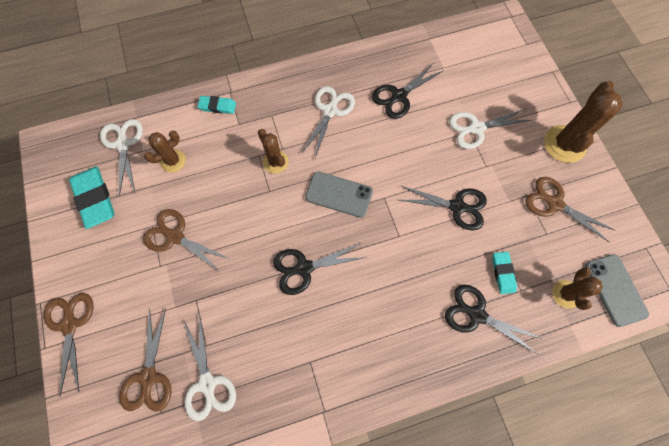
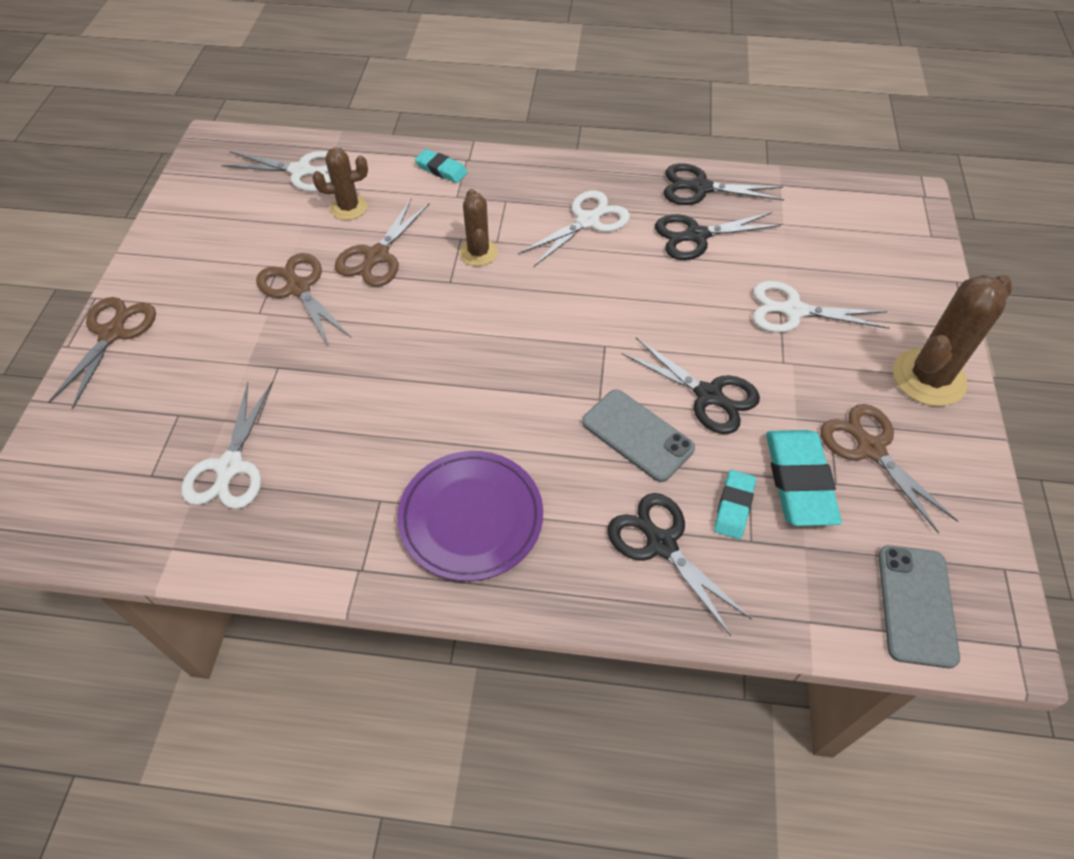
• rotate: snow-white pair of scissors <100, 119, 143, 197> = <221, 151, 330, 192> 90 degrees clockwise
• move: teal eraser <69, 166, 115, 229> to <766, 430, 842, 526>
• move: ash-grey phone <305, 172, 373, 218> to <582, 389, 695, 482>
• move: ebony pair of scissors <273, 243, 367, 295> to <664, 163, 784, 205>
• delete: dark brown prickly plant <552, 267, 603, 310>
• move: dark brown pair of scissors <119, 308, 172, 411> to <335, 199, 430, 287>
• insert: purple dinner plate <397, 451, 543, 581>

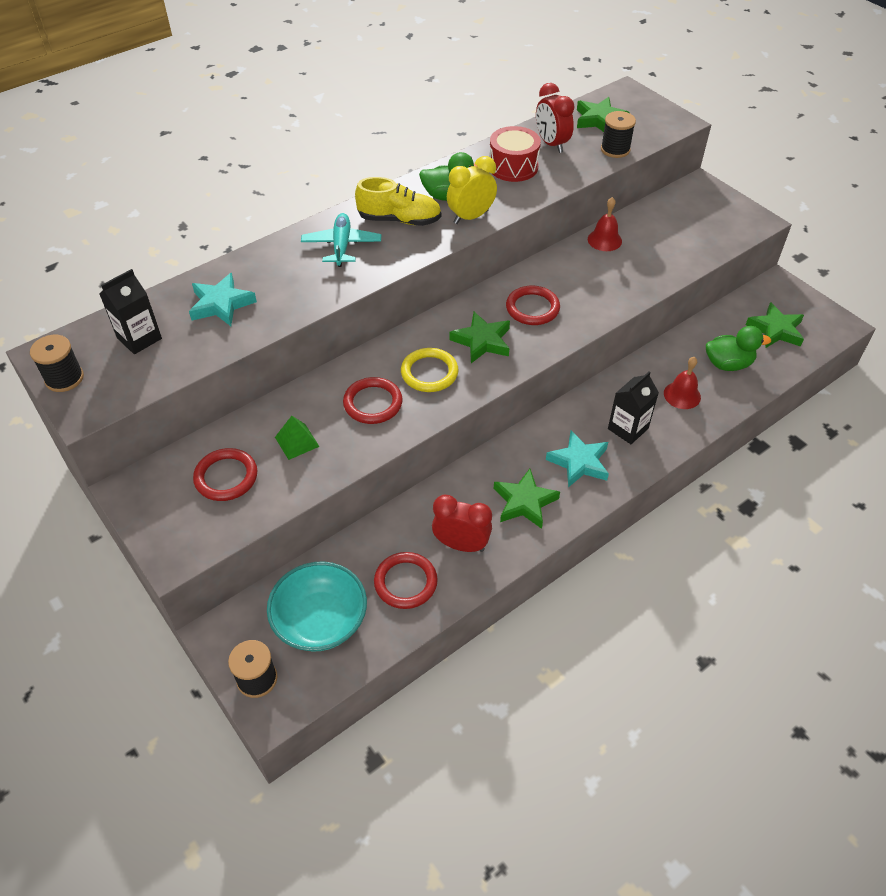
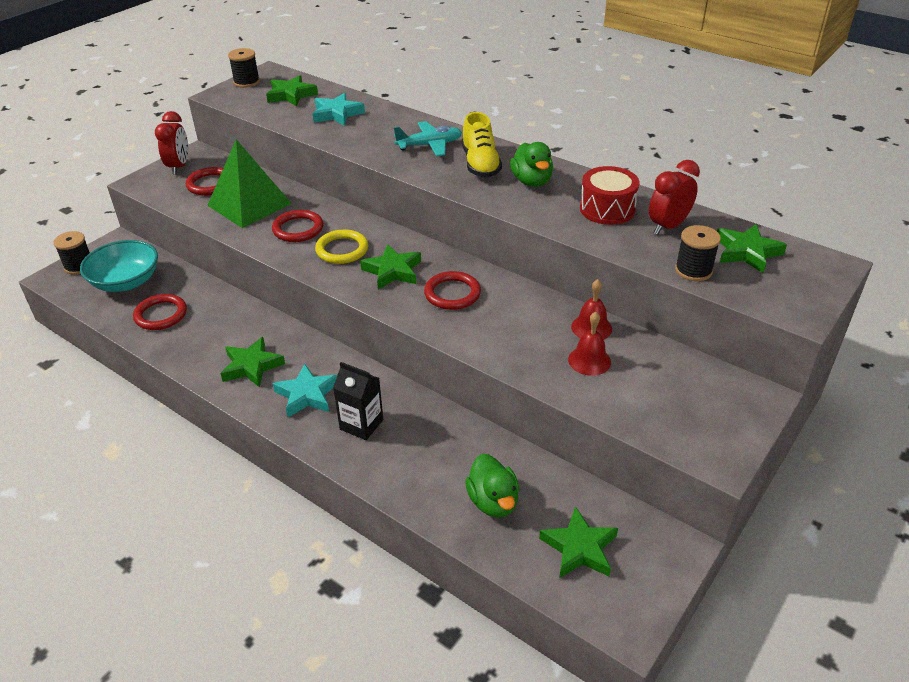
• delete: golden bedside clock <447, 156, 497, 224>
• replace: ebony milk carton <99, 269, 162, 354> to emerald five-pointed star <266, 75, 318, 106>
• move: red bell <664, 357, 701, 409> to <568, 312, 611, 376>
• resize: emerald solid pyramid <275, 416, 320, 460> = <207, 139, 292, 228> x2.23
• move: red bedside clock <432, 495, 492, 552> to <155, 111, 188, 175>

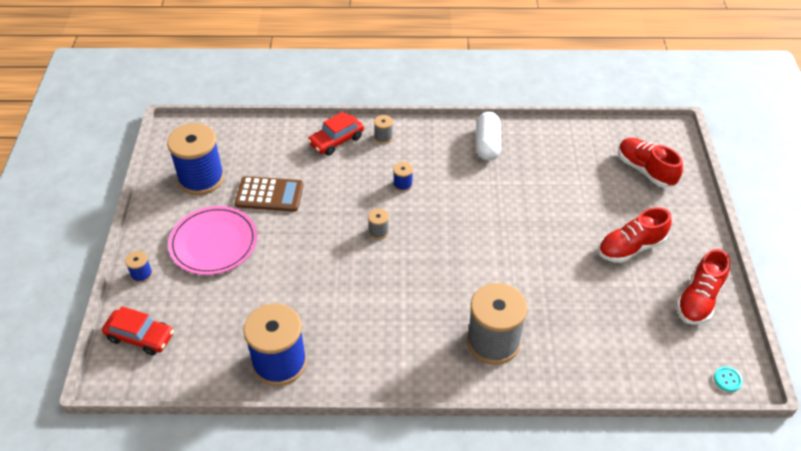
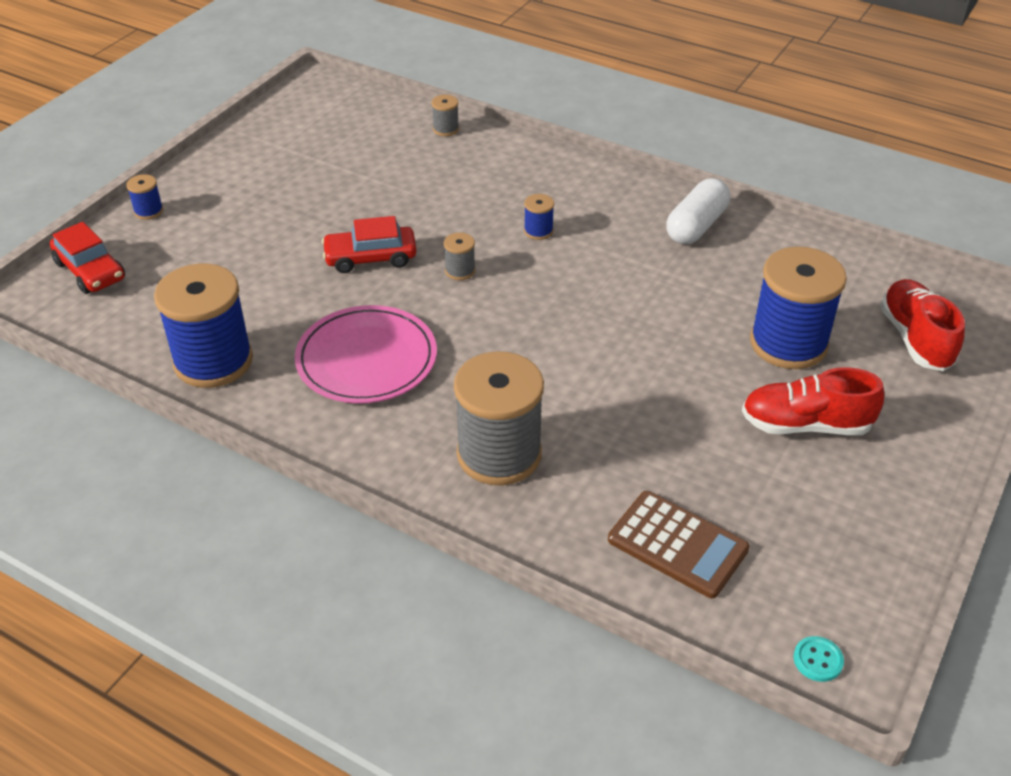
• move: red car <307, 111, 364, 156> to <322, 216, 416, 273>
• move: ash-grey bobbin <374, 115, 393, 144> to <431, 95, 459, 136>
• move: royal blue bobbin <167, 123, 224, 195> to <750, 247, 847, 369>
• move: dark brown calculator <235, 176, 304, 212> to <608, 491, 750, 598>
• move: rose-pink dinner plate <168, 206, 257, 275> to <295, 305, 437, 403>
• delete: red sneaker <676, 249, 730, 325>

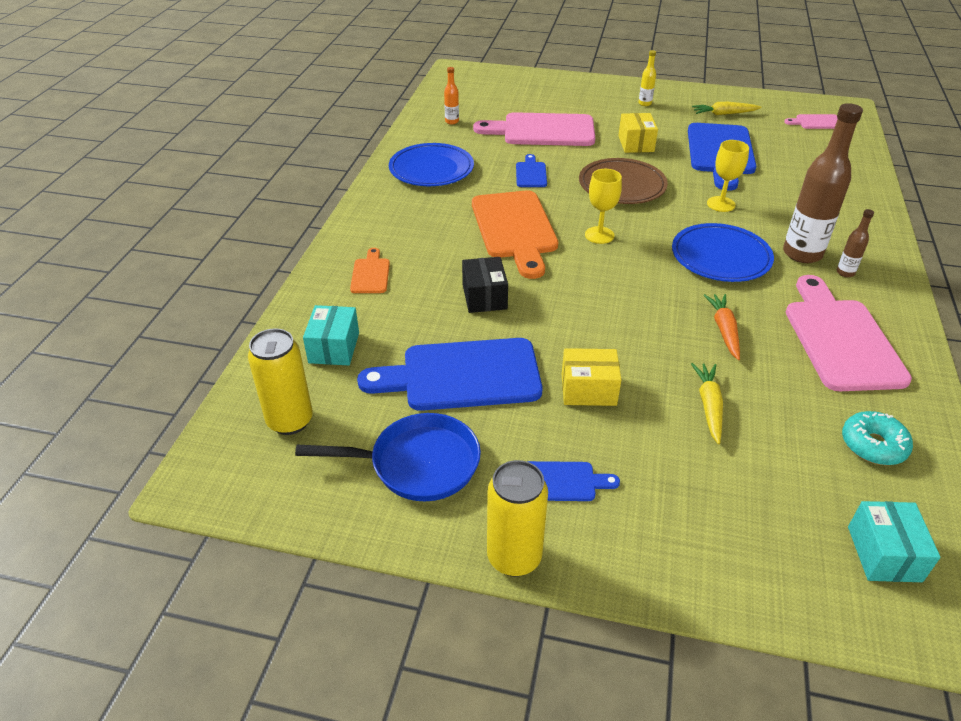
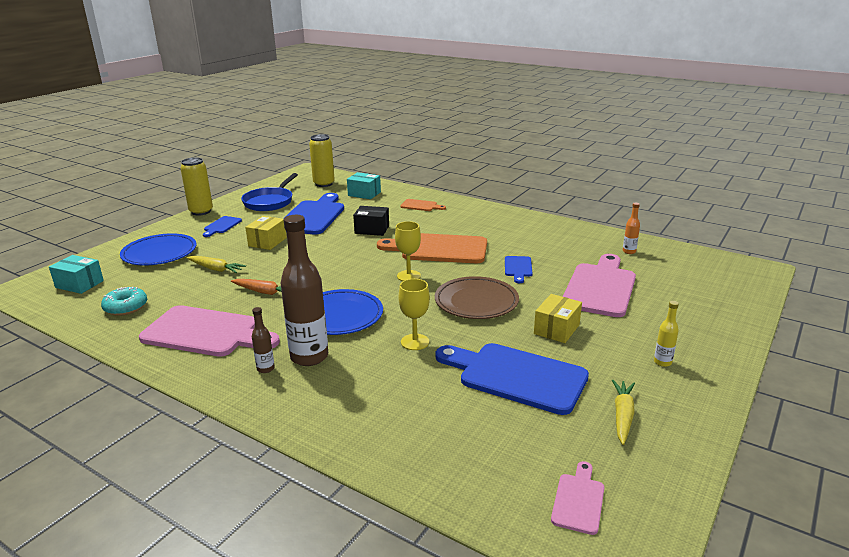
• rotate: golden package <618, 113, 658, 153> = <534, 294, 582, 343> 75 degrees counterclockwise
• move: royal blue dinner plate <389, 143, 474, 186> to <120, 233, 197, 265>
• rotate: royal blue cutting board <516, 154, 547, 187> = <505, 256, 532, 283> 75 degrees clockwise

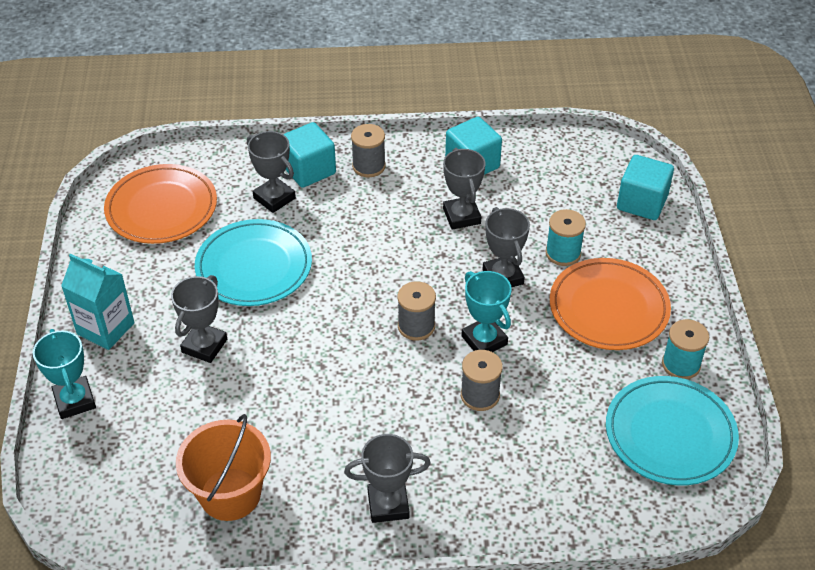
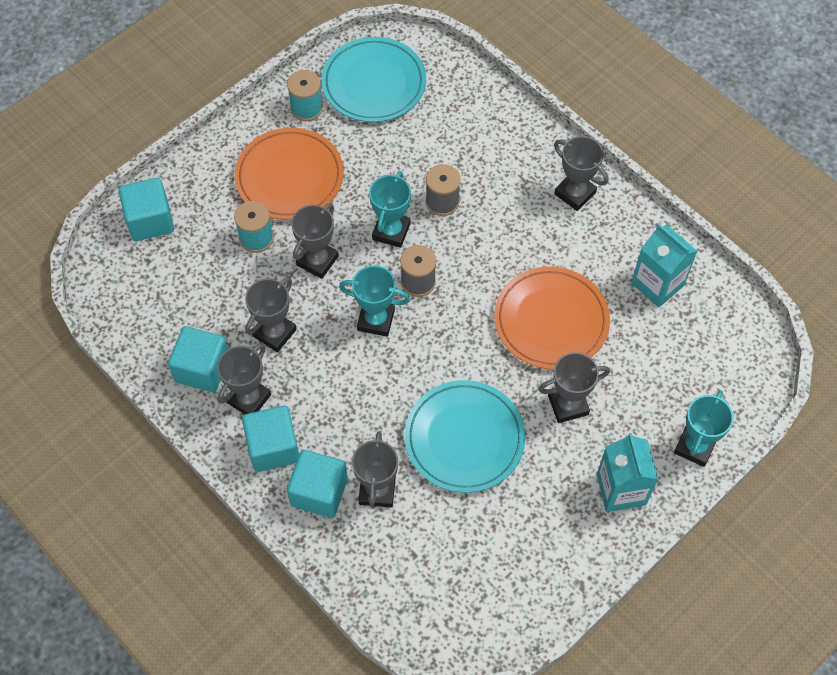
• replace: ash-grey bobbin <351, 124, 386, 177> to teal solid cube <242, 406, 299, 472>
• move: bright orange dinner plate <104, 164, 217, 244> to <494, 266, 610, 370>
• replace: bright orange pail <176, 414, 271, 521> to teal milk carton <631, 224, 697, 307>
• insert: teal prize cup <339, 265, 410, 337>
• insert: ash-grey prize cup <217, 343, 271, 414>

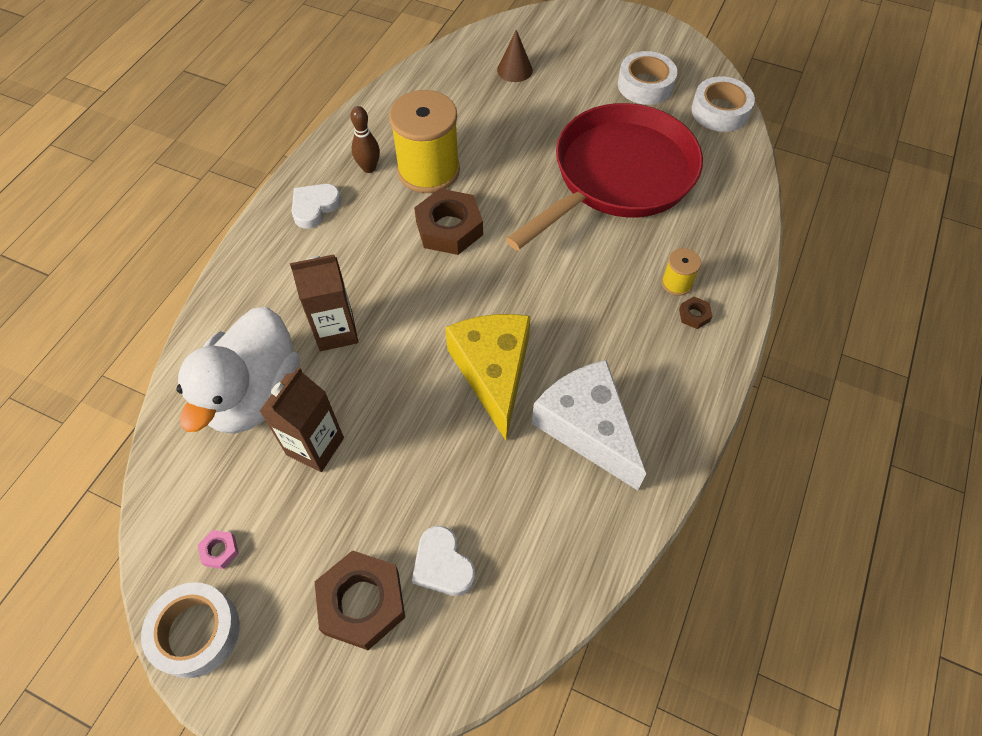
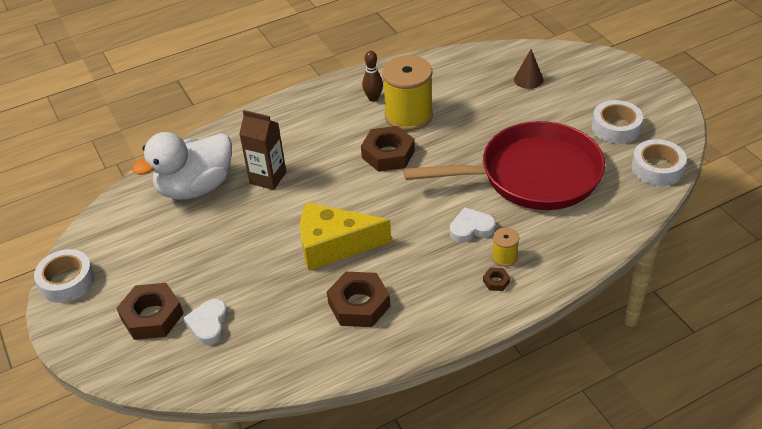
• move: snow-white heart shape <292, 184, 341, 229> to <450, 207, 496, 243>
• rotate: golden piece of cheese <445, 314, 531, 440> = <300, 202, 391, 271> 120 degrees counterclockwise
• replace: snow-white piece of cheese <532, 360, 646, 490> to dark brown hex nut <327, 272, 390, 327>
• delete: dark brown milk carton <260, 367, 344, 472>
• delete: rose-pink hex nut <198, 530, 239, 569>

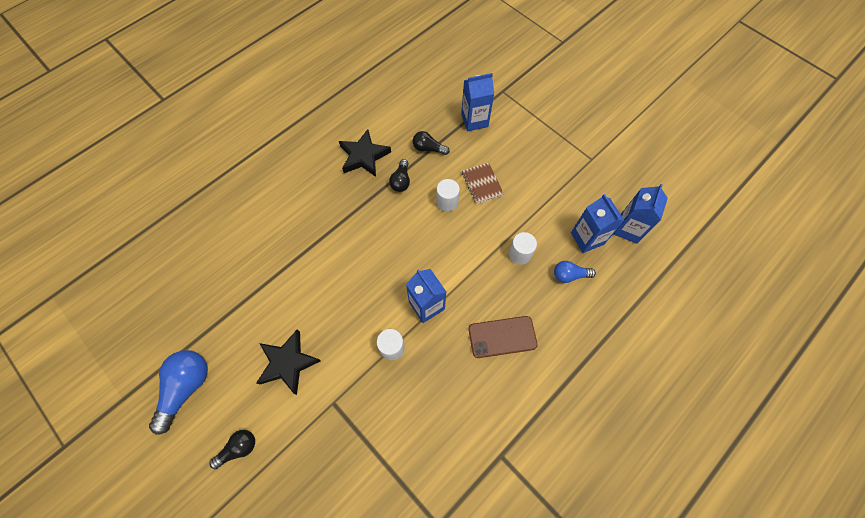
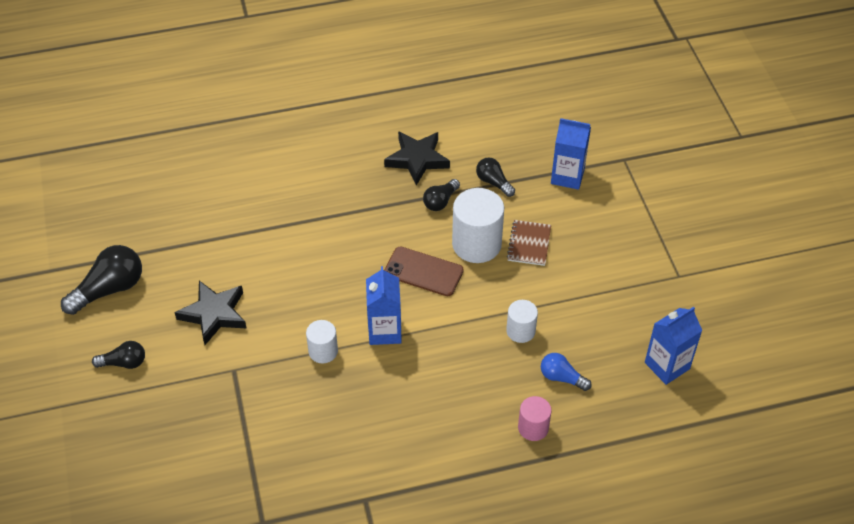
• resize: snow-white cylinder <436, 179, 460, 211> = <452, 188, 504, 263> x1.79
• delete: royal blue milk carton <571, 194, 624, 253>
• move: dark brown phone <468, 316, 538, 358> to <384, 246, 464, 296>
• recolor: royal blue bulb <149, 350, 208, 434> to ebony bulb <61, 245, 142, 315>
• insert: rose-pink cylinder <518, 396, 552, 441>

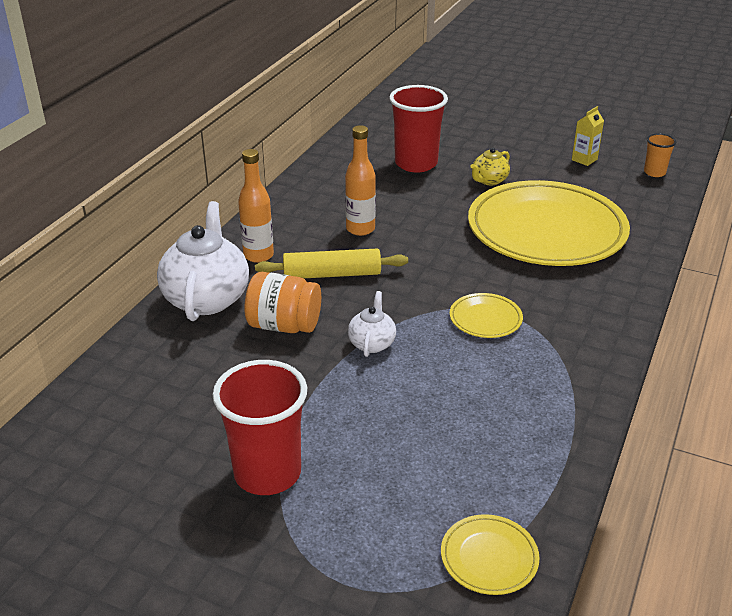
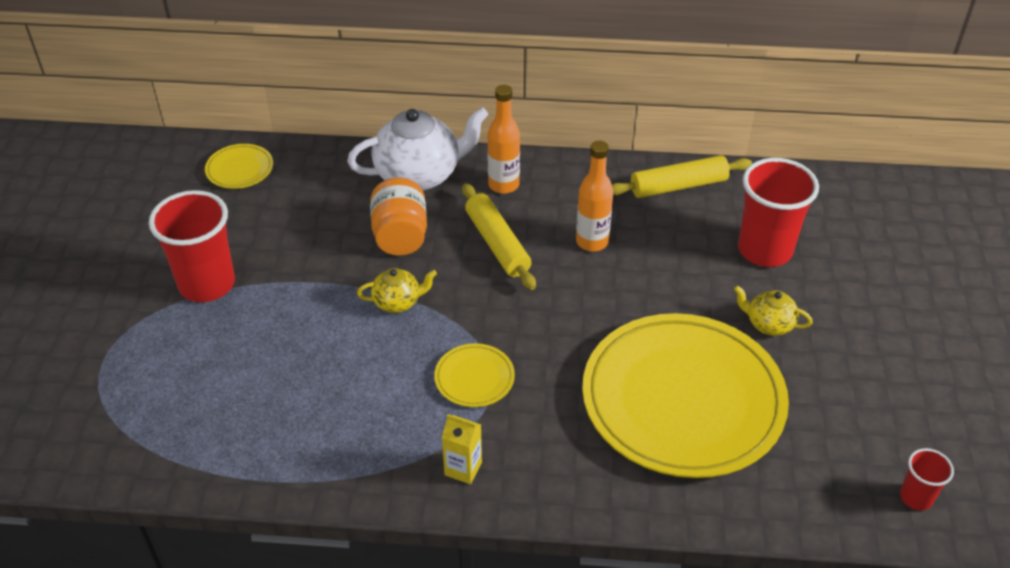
• move: golden milk carton <572, 106, 604, 166> to <442, 414, 482, 484>
• recolor: bright orange cup <644, 133, 677, 177> to red cup <900, 448, 954, 510>
• recolor: snow-white tea pot <348, 291, 396, 357> to golden tea pot <357, 268, 437, 313>
• move: golden dinner plate <441, 514, 540, 595> to <205, 144, 273, 189>
• insert: golden pastry roller <612, 155, 752, 198>

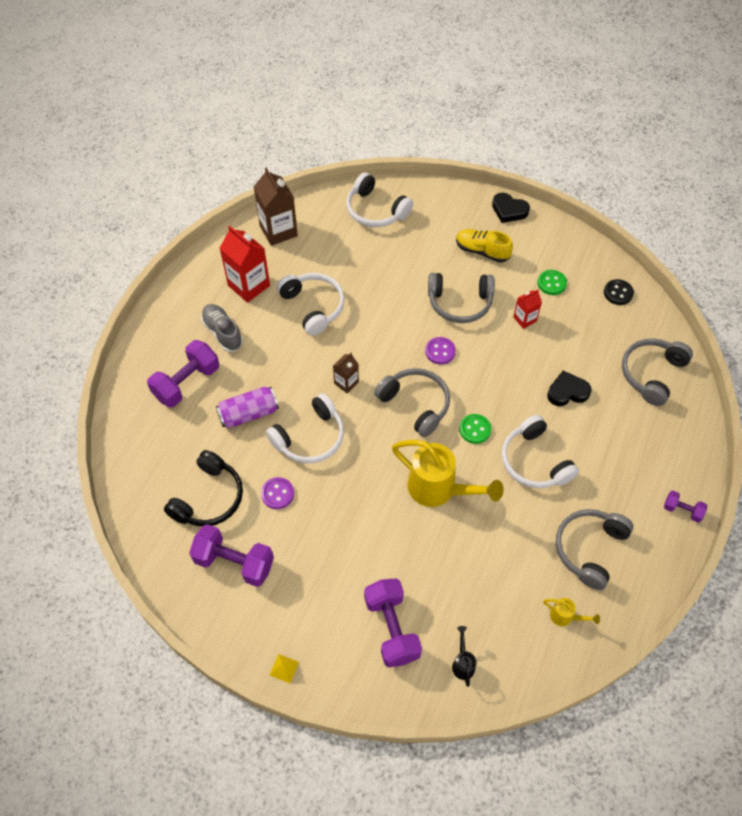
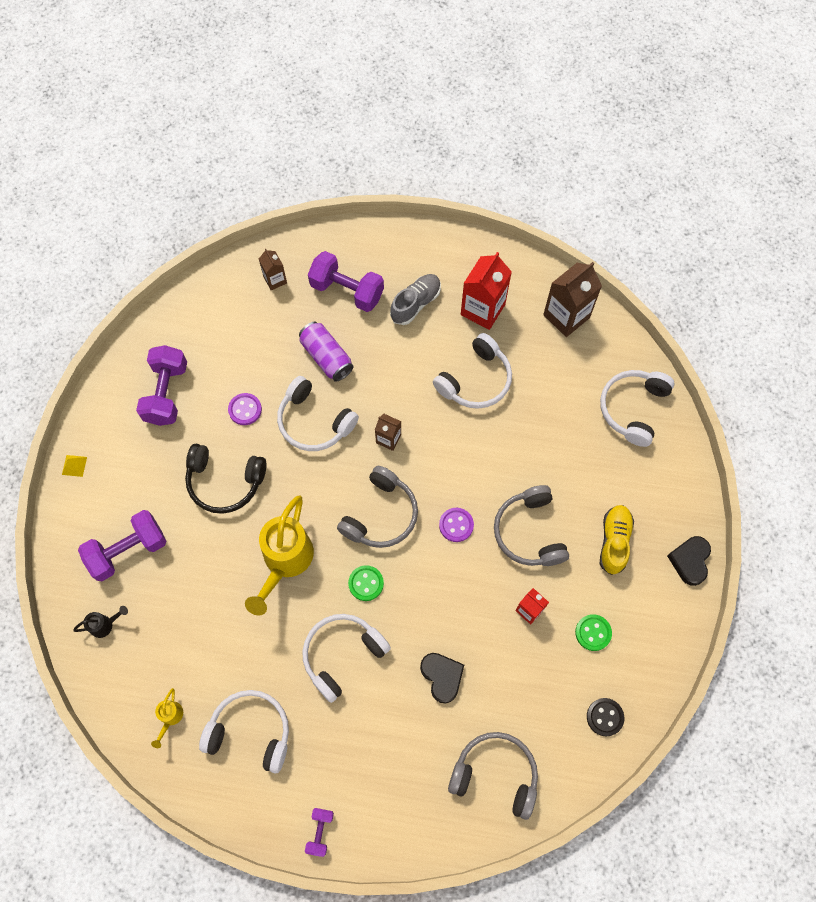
• move: ebony over-ear headphones <164, 450, 243, 526> to <185, 444, 267, 514>
• recolor: ash-grey over-ear headphones <556, 509, 634, 590> to snow-white over-ear headphones <199, 690, 289, 773>
• insert: dark brown milk carton <259, 249, 287, 290>

